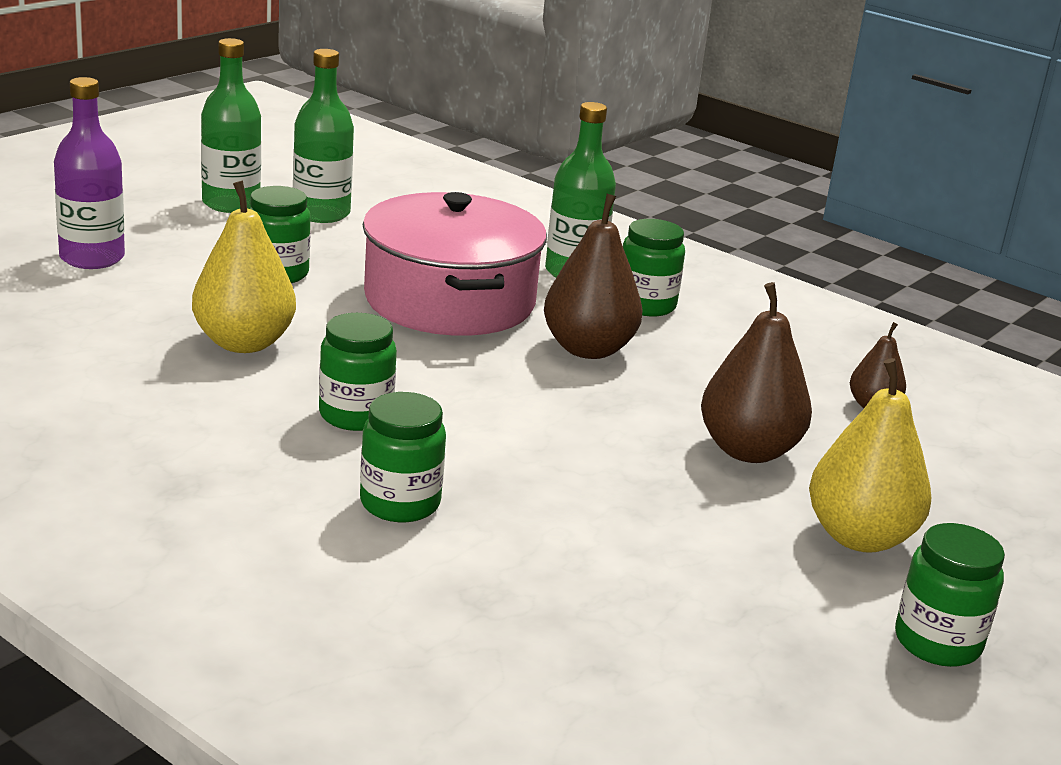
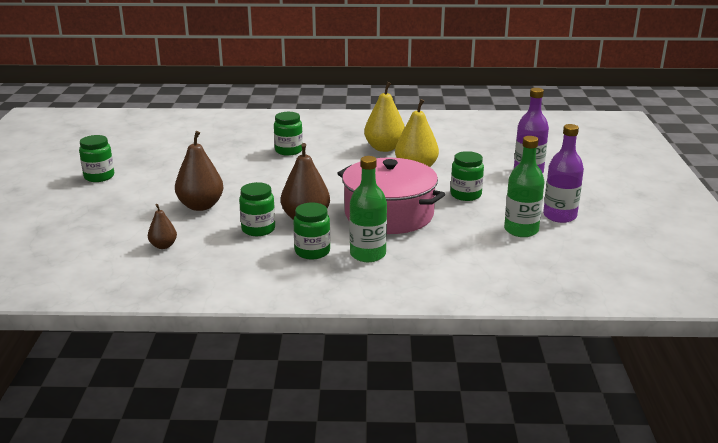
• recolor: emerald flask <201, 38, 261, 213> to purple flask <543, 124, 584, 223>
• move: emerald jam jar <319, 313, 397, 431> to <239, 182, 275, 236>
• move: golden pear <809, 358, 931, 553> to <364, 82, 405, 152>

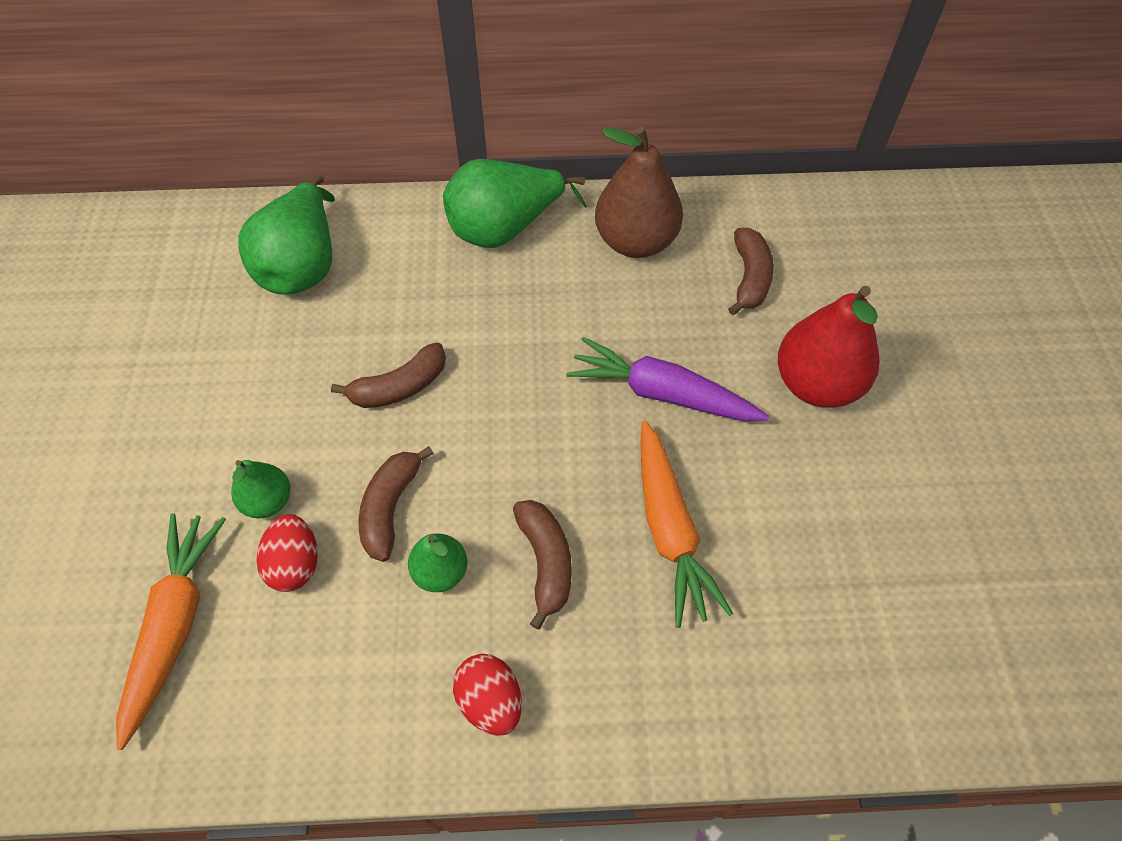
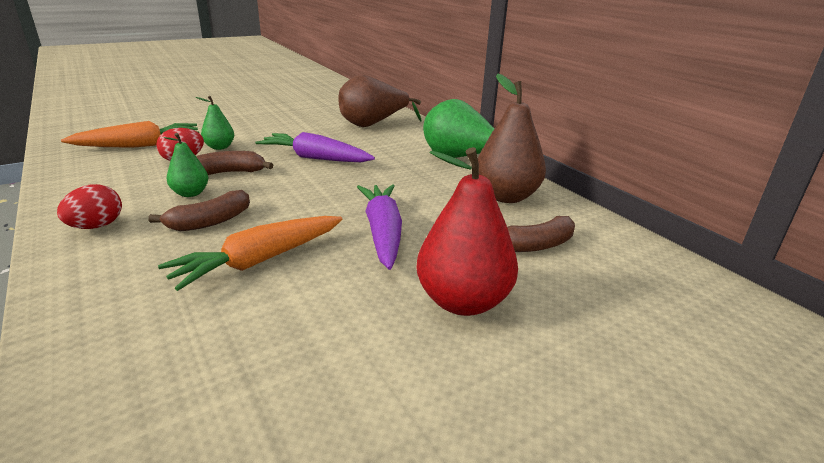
• recolor: emerald pear <238, 175, 335, 295> to dark brown pear <338, 75, 422, 127>
• replace: dark brown banana fruit <331, 343, 446, 408> to purple carrot <255, 132, 375, 162>

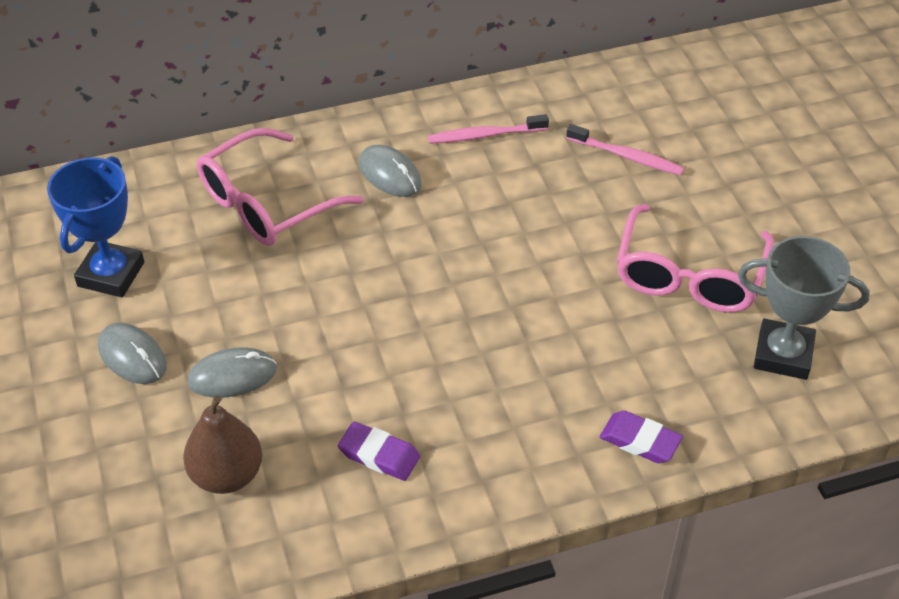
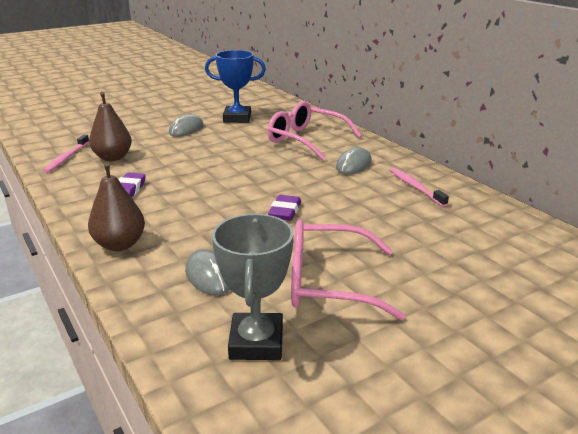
• move: rose-pink dental brush <566, 124, 684, 175> to <43, 135, 89, 173>
• move: ash-grey computer mouse <187, 348, 277, 398> to <185, 249, 230, 295>
• move: purple eraser <600, 410, 683, 463> to <268, 195, 301, 221>
• insert: dark brown pear <88, 162, 145, 251>

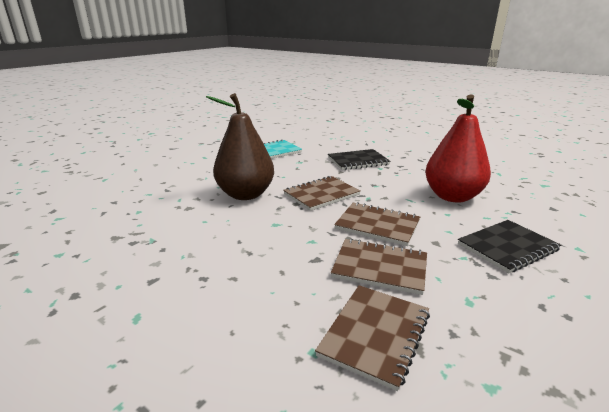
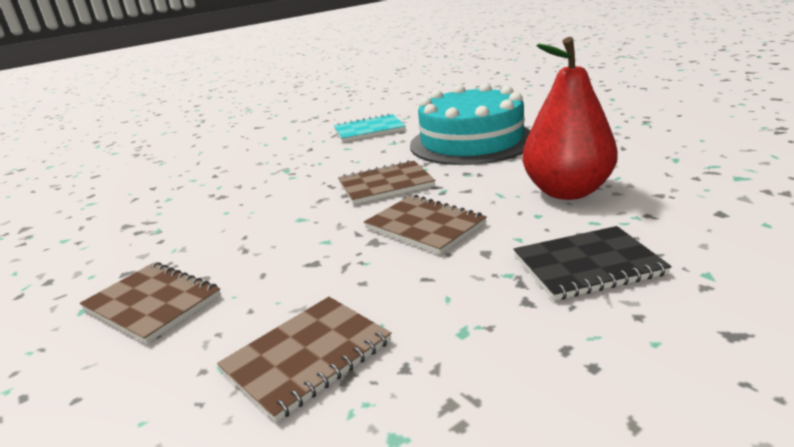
• delete: dark brown pear <206, 93, 274, 200>
• replace: ebony notepad <328, 149, 391, 170> to teal cake <410, 83, 531, 165>
• move: dark brown notepad <331, 238, 427, 295> to <79, 262, 221, 344>

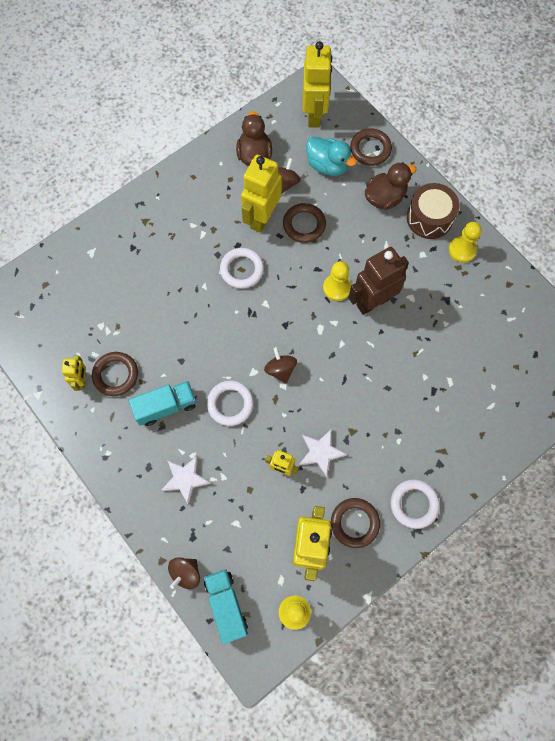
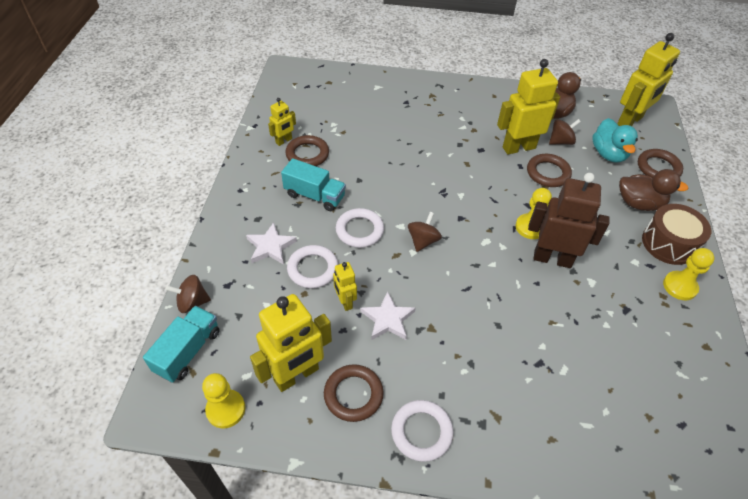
• move: snow-white ring <220, 248, 264, 289> to <287, 245, 338, 288>

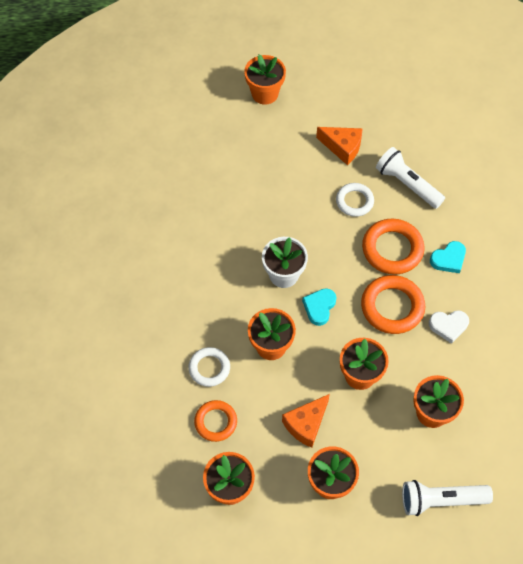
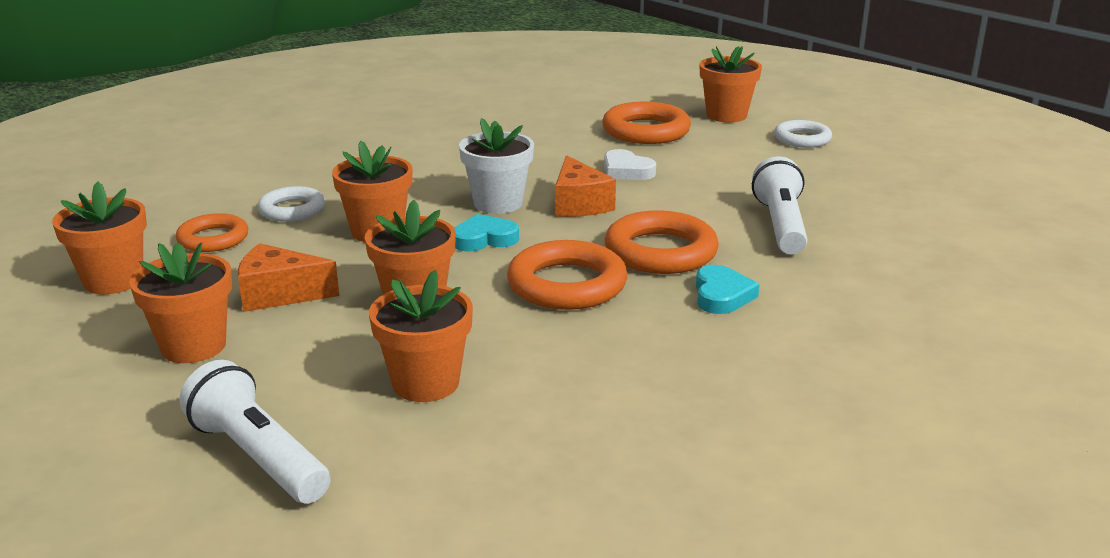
• move: bright orange piece of cheese <316, 127, 363, 165> to <555, 155, 616, 217>
• move: snow-white ring <336, 183, 374, 217> to <774, 120, 832, 148>
• rotate: teal heart shape <430, 241, 466, 273> = <696, 265, 759, 314> 105 degrees counterclockwise
• move: snow-white heart shape <429, 310, 469, 344> to <604, 149, 656, 180>
• insert: bright orange ring <602, 102, 691, 144>

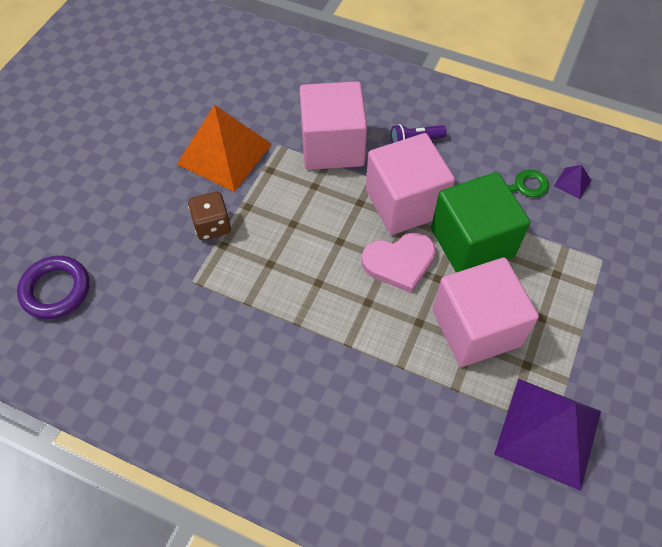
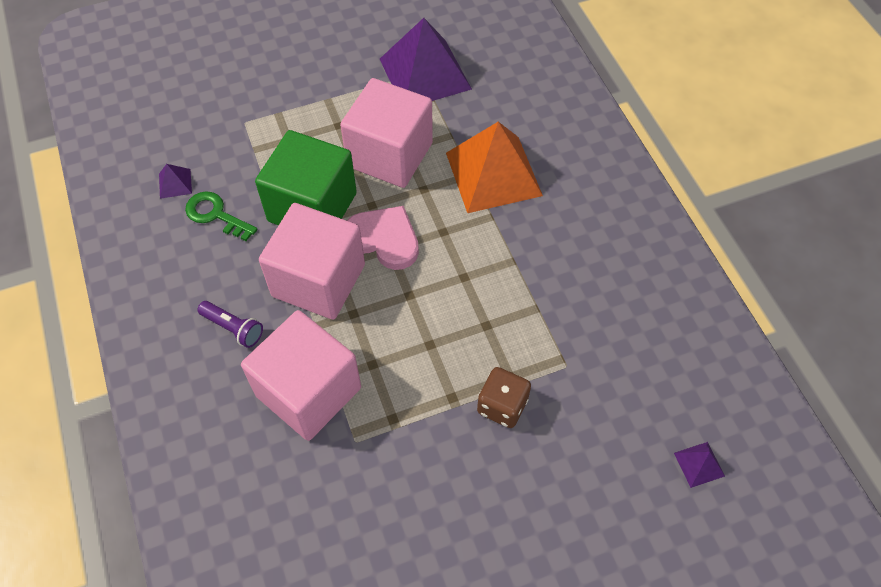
• move: bright orange solid pyramid <177, 105, 272, 192> to <446, 122, 543, 213>
• replace: purple ring <17, 256, 89, 319> to purple solid pyramid <674, 442, 725, 488>

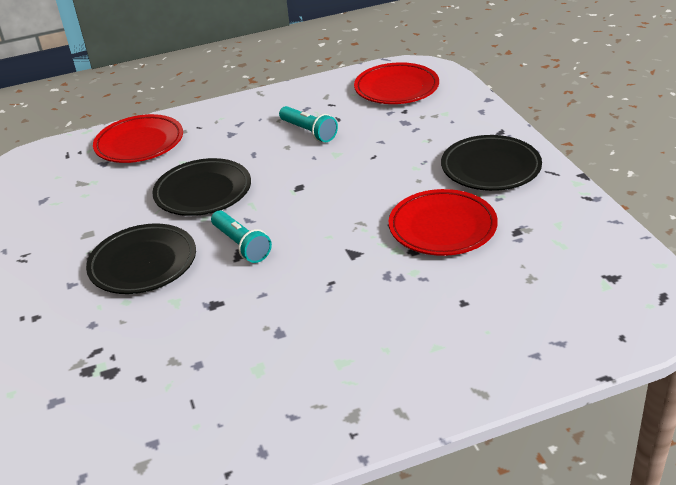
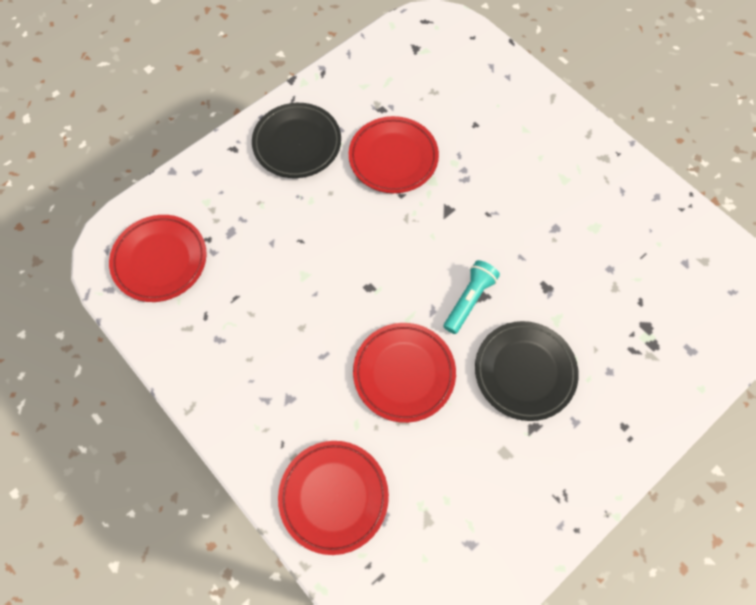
• delete: teal flashlight <279, 106, 338, 142>
• recolor: ebony dinner plate <152, 158, 251, 216> to red dinner plate <353, 323, 456, 423>

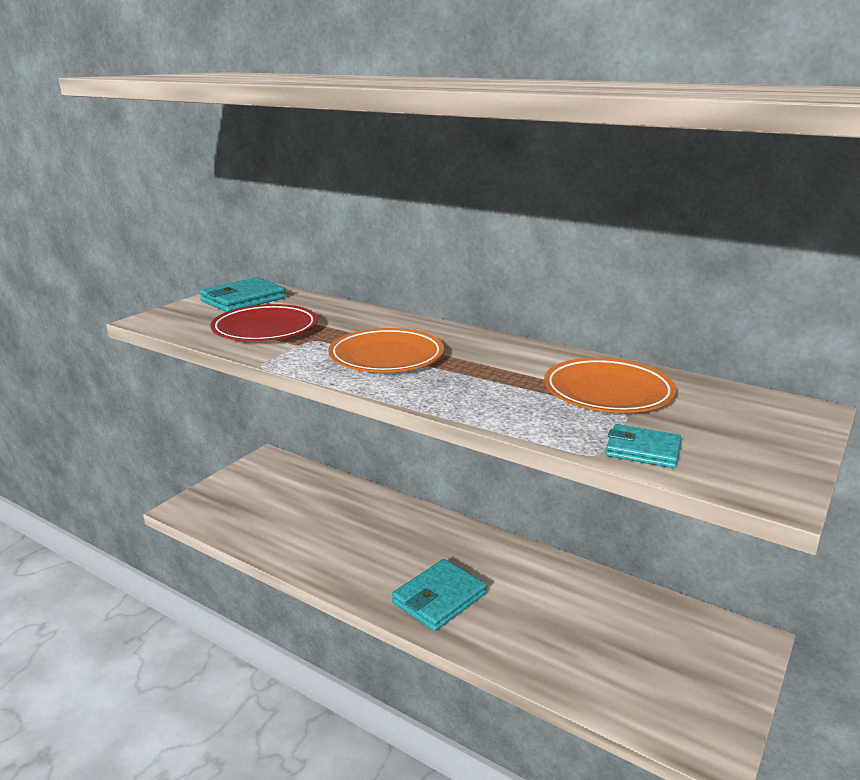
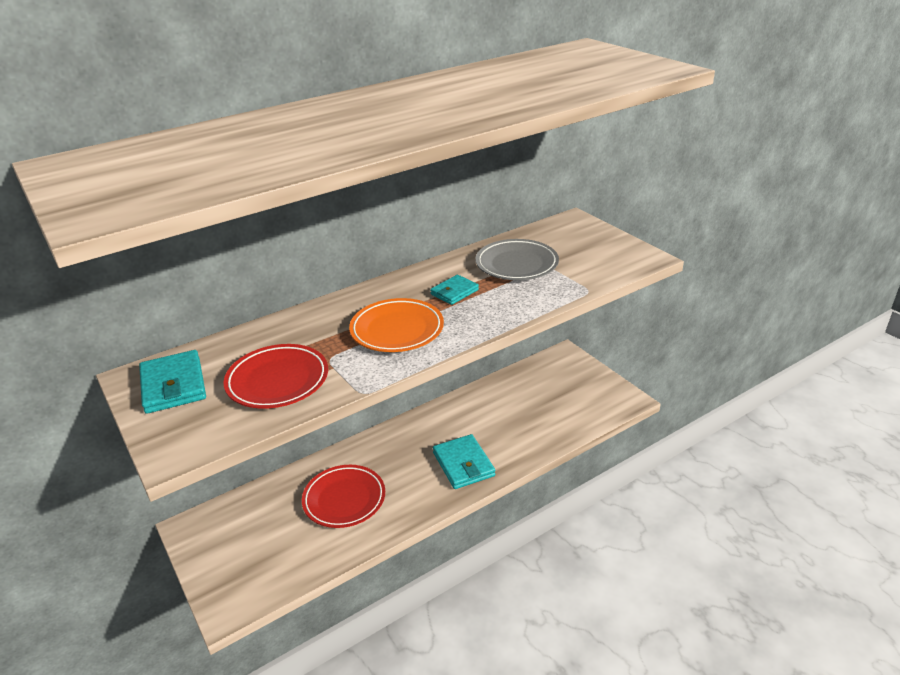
• recolor: bright orange dinner plate <544, 358, 676, 413> to ash-grey dinner plate <475, 239, 559, 280>
• move: teal wallet <606, 424, 682, 468> to <430, 275, 479, 305>
• insert: red dinner plate <302, 465, 385, 528>

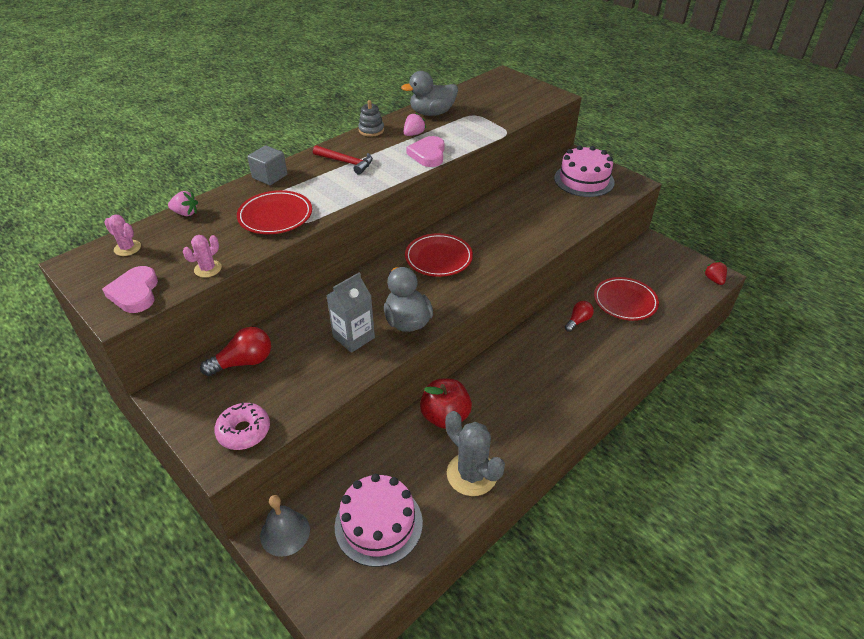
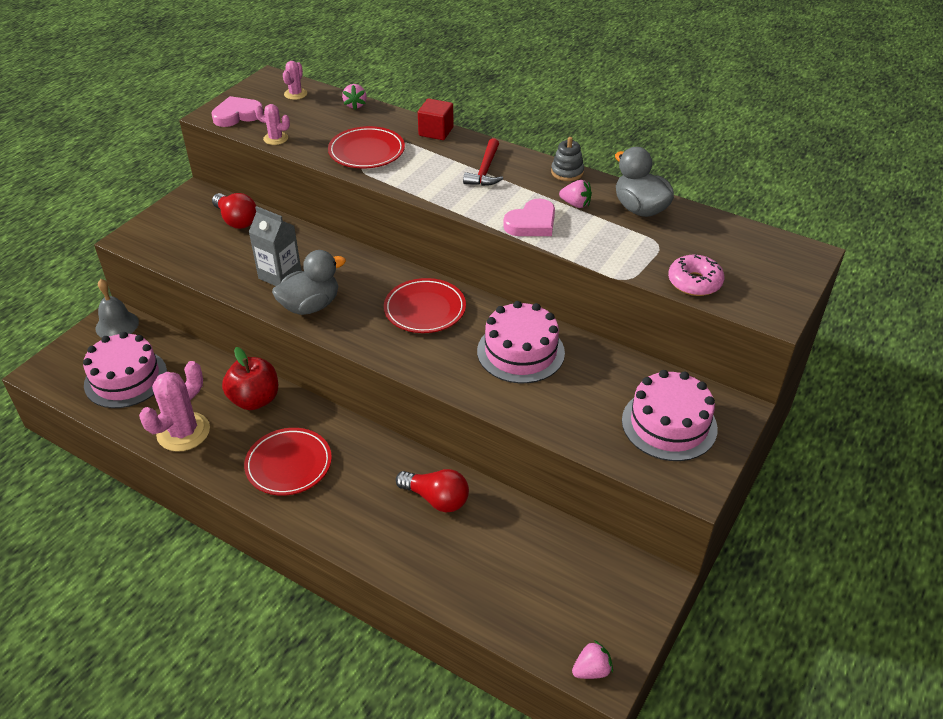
• rotate: rose-pink heart shape <406, 136, 444, 167> = <503, 199, 555, 236> 150 degrees clockwise
• recolor: ash-grey solid cube <247, 145, 287, 185> to red solid cube <418, 99, 454, 140>
• recolor: red berry <704, 261, 727, 285> to rose-pink berry <572, 640, 613, 679>
• move: red dinner plate <594, 277, 659, 321> to <244, 428, 332, 496>
• resize: red bulb <565, 301, 594, 332> = <396, 469, 469, 512> x1.53
• move: rose-pink glazed donut <214, 403, 270, 450> to <668, 254, 724, 296>
• recolor: ash-grey prickly plant <445, 411, 505, 496> to rose-pink prickly plant <139, 361, 210, 452>
• insert: rose-pink cake <477, 301, 565, 383>

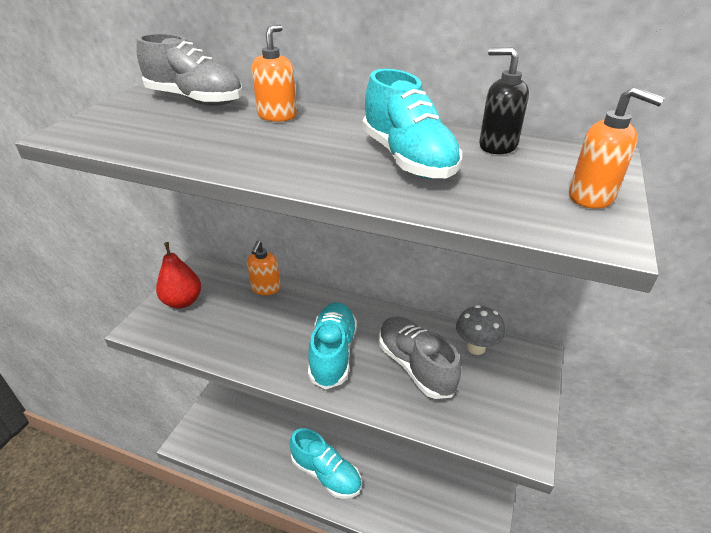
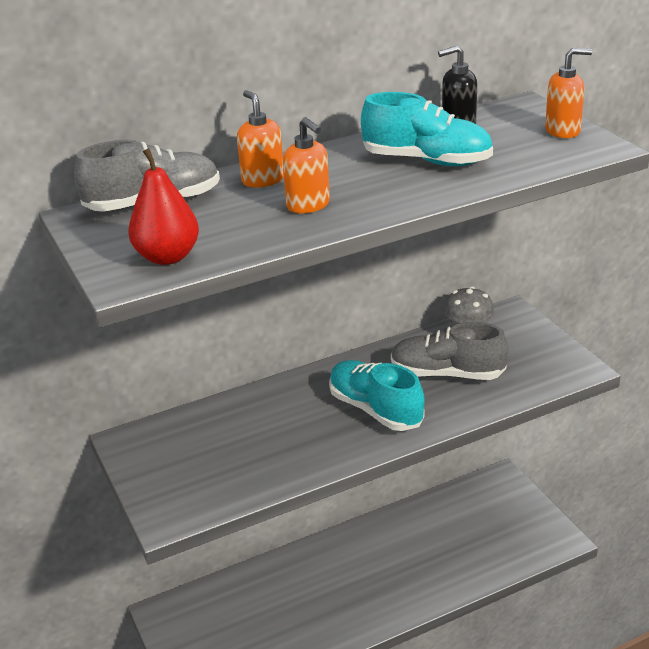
• move: bright orange soap pump <247, 241, 281, 295> to <283, 117, 330, 213>
• move: red pear <156, 242, 201, 308> to <128, 148, 199, 265>
• delete: teal sneaker <290, 428, 361, 499>

